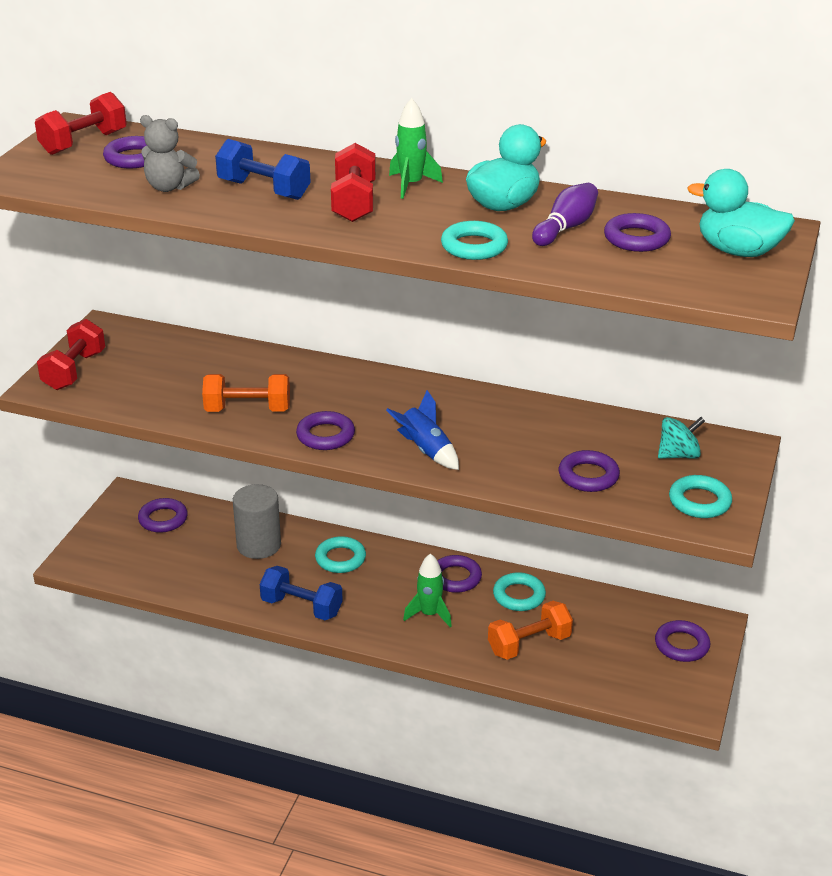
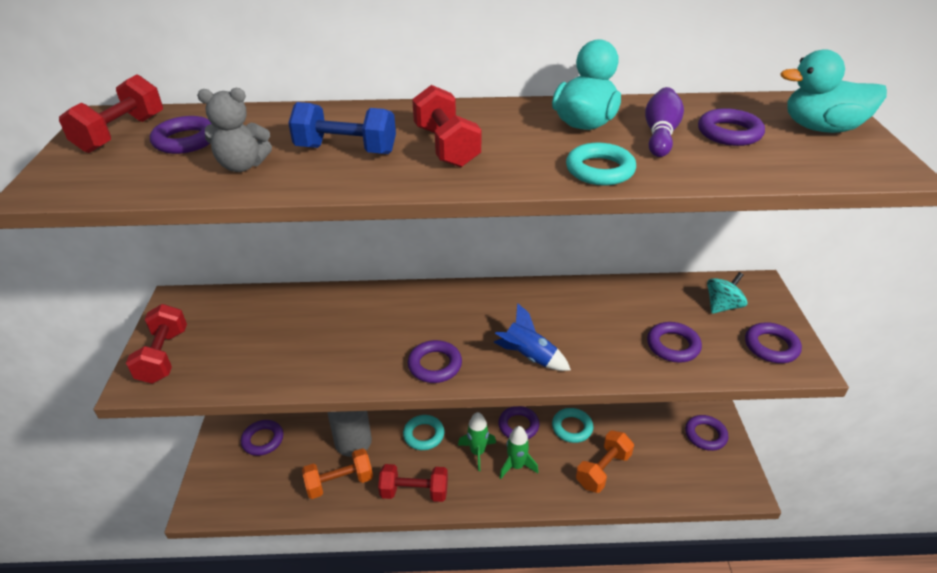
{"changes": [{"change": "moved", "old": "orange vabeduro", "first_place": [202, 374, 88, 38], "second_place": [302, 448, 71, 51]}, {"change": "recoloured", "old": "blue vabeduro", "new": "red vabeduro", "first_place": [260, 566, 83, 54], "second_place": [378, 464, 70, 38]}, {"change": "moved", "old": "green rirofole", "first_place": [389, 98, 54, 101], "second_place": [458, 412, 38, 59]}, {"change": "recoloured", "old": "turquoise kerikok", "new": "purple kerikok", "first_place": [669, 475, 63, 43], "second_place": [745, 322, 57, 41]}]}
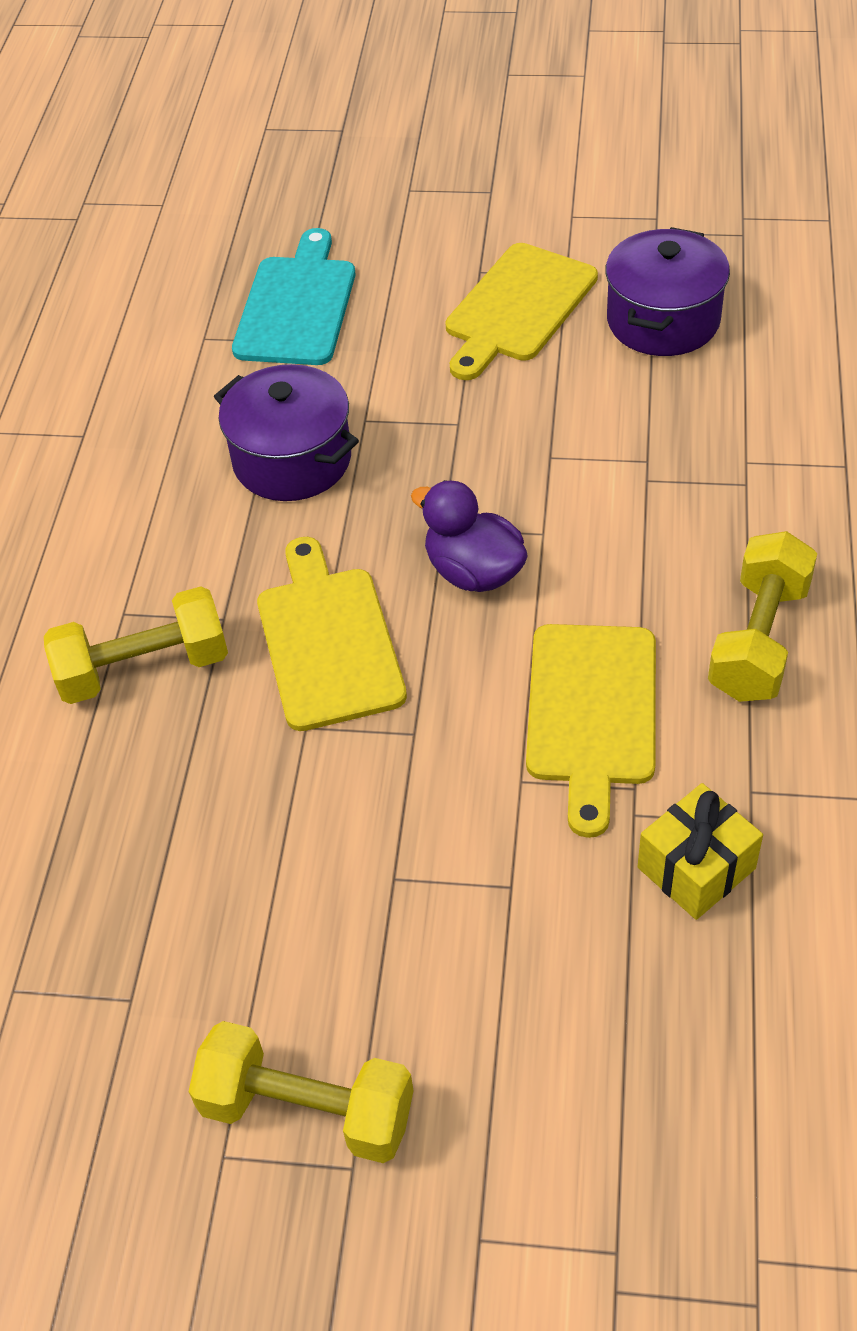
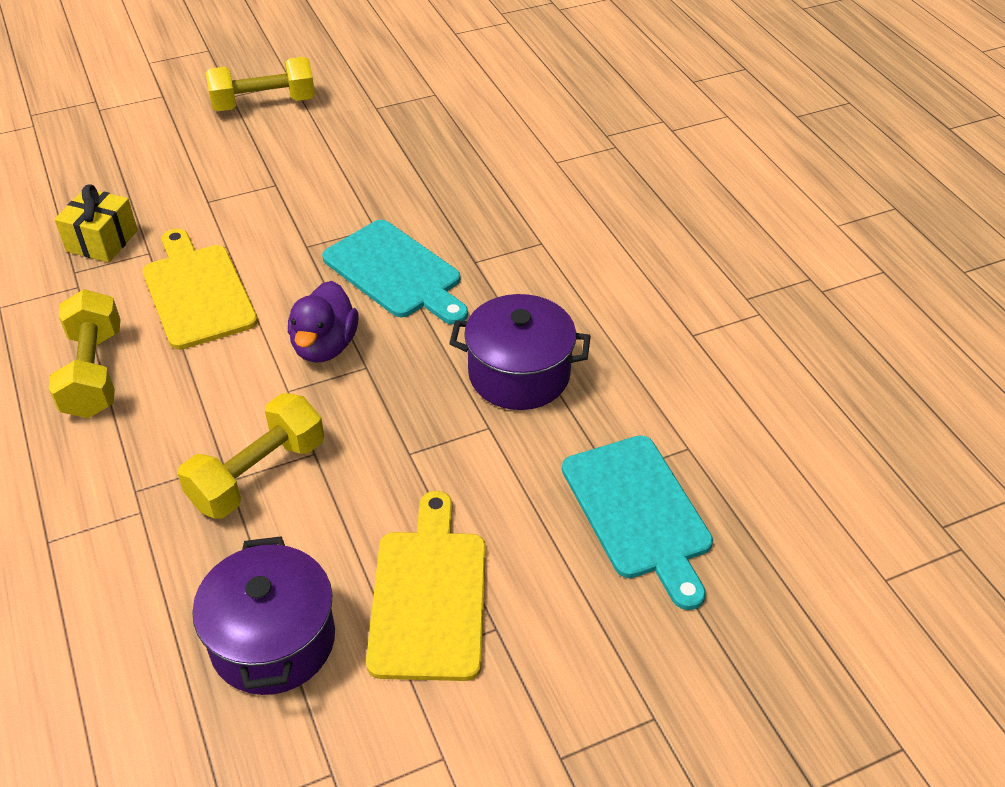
{"changes": [{"change": "moved", "old": "yellow vabeduro", "first_place": [44, 586, 184, 118], "second_place": [177, 393, 147, 126]}, {"change": "turned", "old": "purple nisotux", "first_place": [411, 480, 117, 112], "second_place": [288, 281, 70, 81], "degrees": 90}, {"change": "recoloured", "old": "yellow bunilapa", "new": "turquoise bunilapa", "first_place": [257, 537, 150, 194], "second_place": [322, 220, 146, 105]}]}
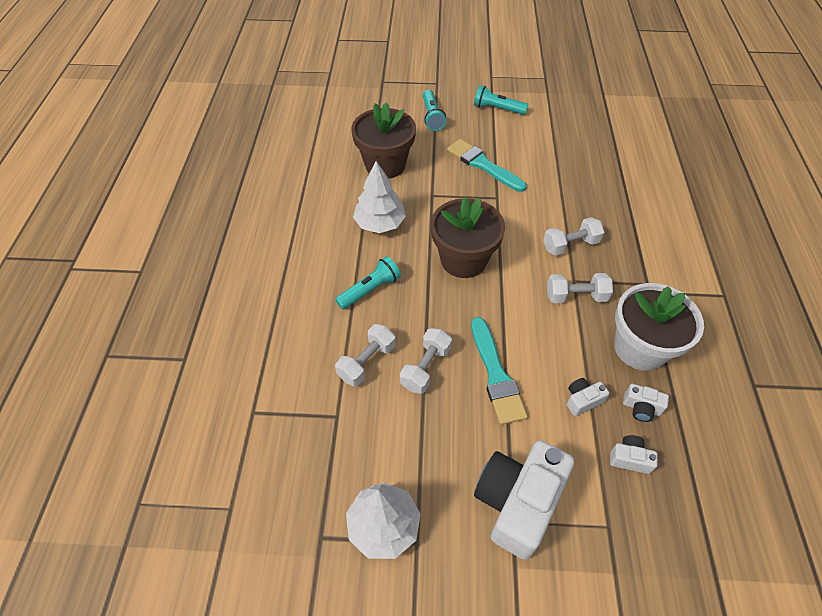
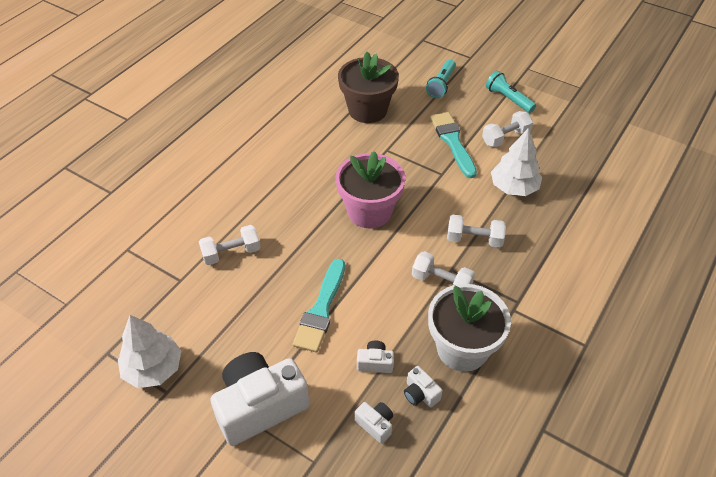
{"changes": [{"change": "recoloured", "old": "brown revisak", "new": "pink revisak", "first_place": [431, 197, 74, 81], "second_place": [335, 151, 71, 77]}, {"change": "moved", "old": "white vabeduro", "first_place": [400, 328, 52, 66], "second_place": [482, 111, 51, 36]}, {"change": "moved", "old": "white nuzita", "first_place": [353, 161, 53, 72], "second_place": [491, 128, 51, 68]}, {"change": "removed", "old": "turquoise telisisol", "first_place": [335, 256, 66, 54]}]}
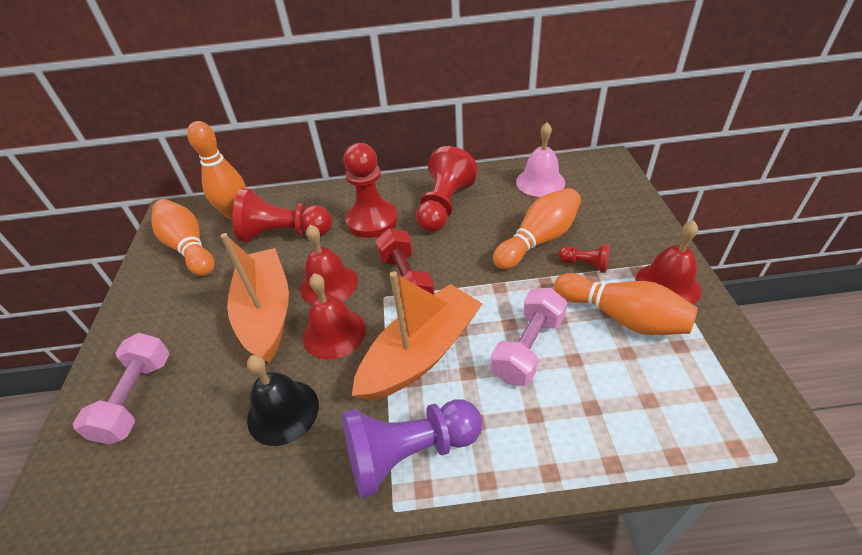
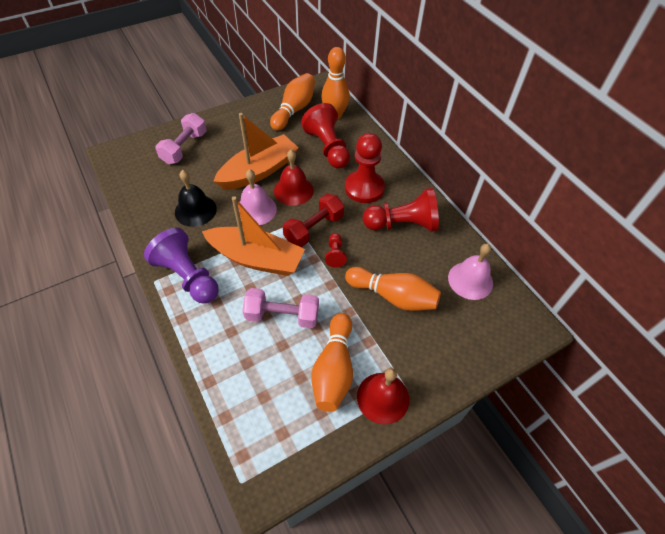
{"changes": [{"change": "turned", "old": "pink vabeduro", "first_place": [73, 333, 96, 112], "second_place": [155, 113, 52, 51], "degrees": -45}, {"change": "recoloured", "old": "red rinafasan", "new": "pink rinafasan", "first_place": [303, 273, 63, 87], "second_place": [238, 169, 39, 56]}, {"change": "moved", "old": "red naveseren", "first_place": [558, 244, 52, 29], "second_place": [325, 233, 22, 34]}]}
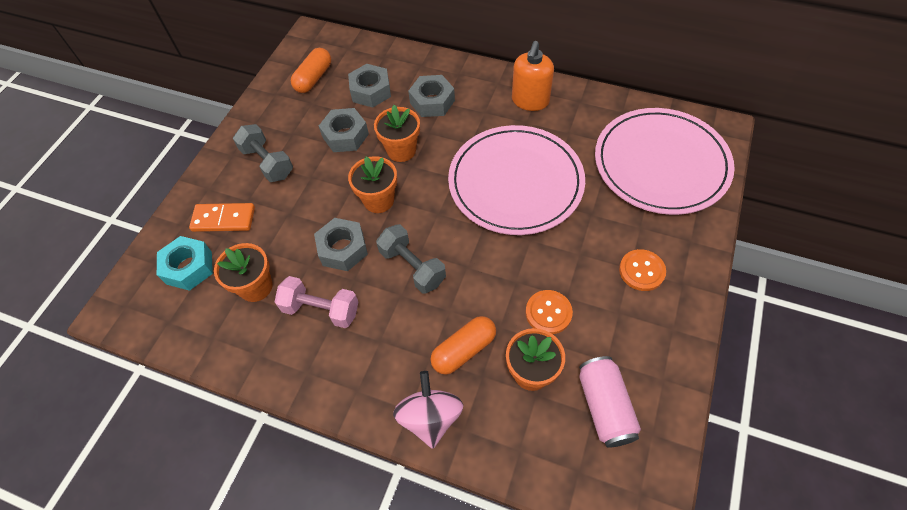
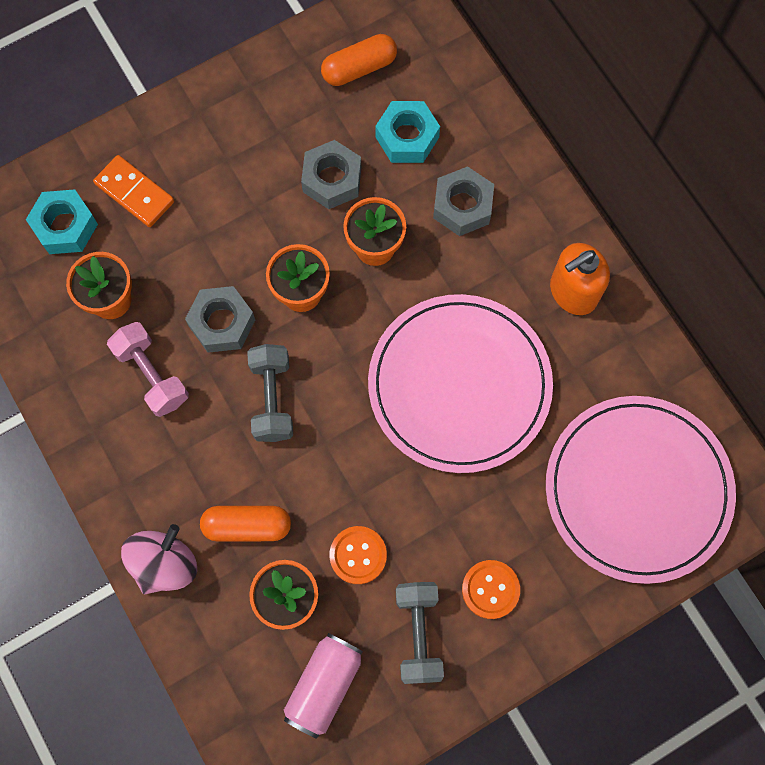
{"changes": [{"change": "recoloured", "old": "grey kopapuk", "new": "turquoise kopapuk", "first_place": [348, 64, 43, 44], "second_place": [375, 101, 65, 62]}, {"change": "moved", "old": "grey vabeduro", "first_place": [233, 124, 60, 58], "second_place": [396, 582, 48, 102]}]}
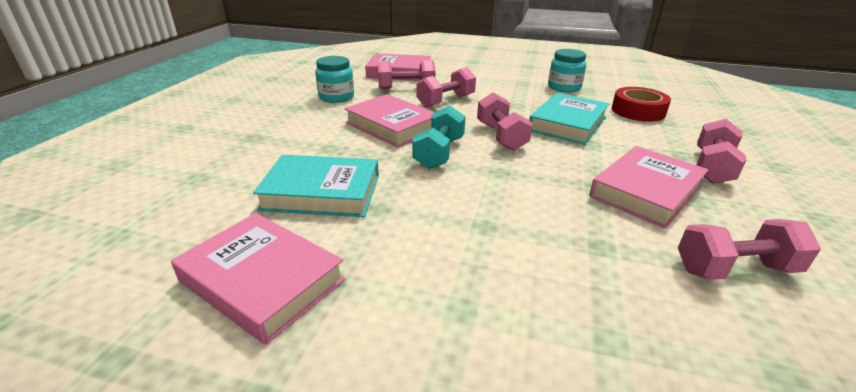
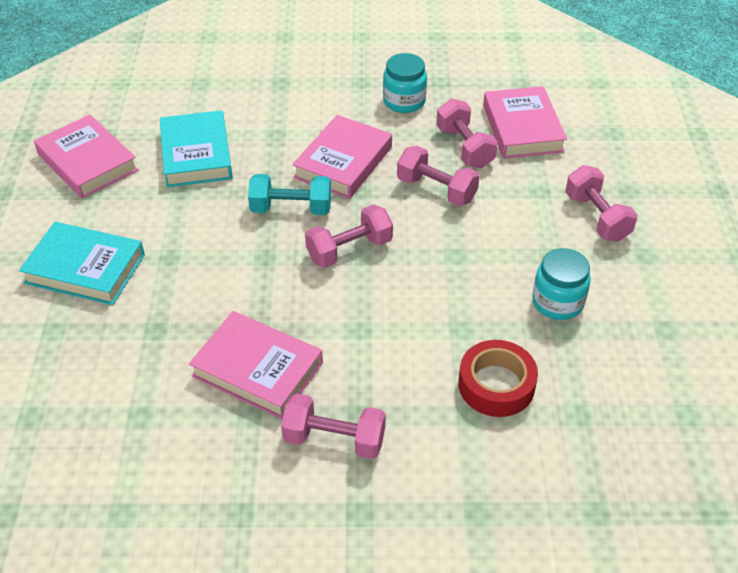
{"changes": [{"change": "moved", "old": "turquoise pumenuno", "first_place": [529, 93, 80, 52], "second_place": [19, 222, 126, 83]}, {"change": "turned", "old": "pink pumenuno", "first_place": [171, 213, 175, 132], "second_place": [34, 115, 105, 84], "degrees": -60}, {"change": "moved", "old": "pink vabeduro", "first_place": [678, 219, 143, 61], "second_place": [565, 165, 73, 77]}]}
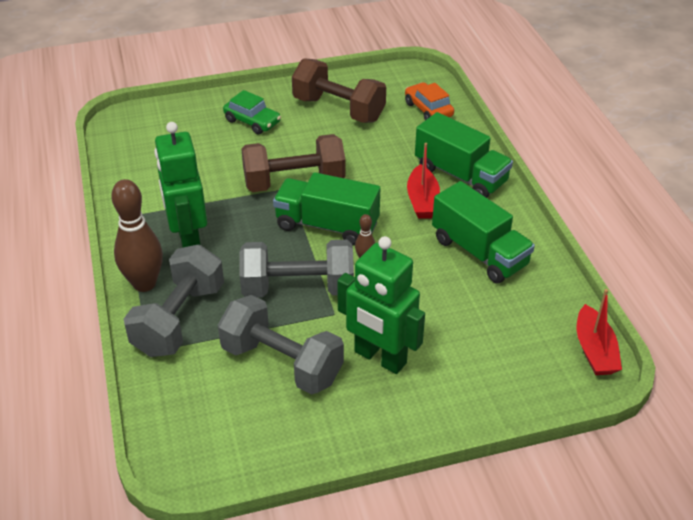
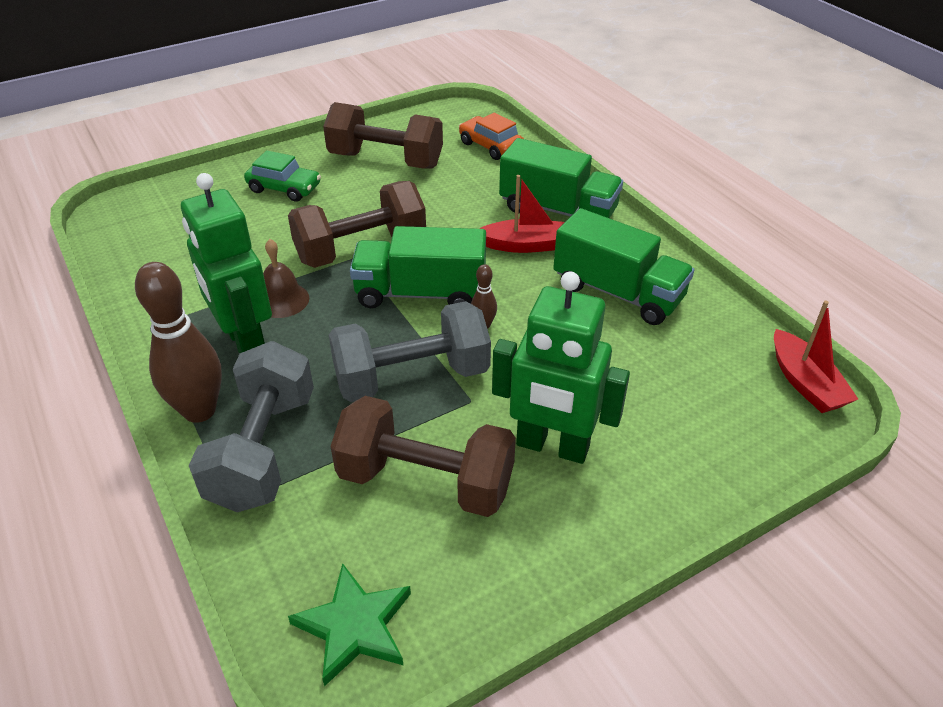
{"changes": [{"change": "added", "new": "brown rinafasan", "second_place": [263, 239, 46, 79]}, {"change": "added", "new": "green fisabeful", "second_place": [288, 563, 123, 123]}, {"change": "recoloured", "old": "grey vabeduro", "new": "brown vabeduro", "first_place": [218, 295, 126, 100], "second_place": [330, 396, 186, 121]}, {"change": "turned", "old": "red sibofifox", "first_place": [407, 143, 33, 76], "second_place": [480, 175, 85, 78], "degrees": -75}]}
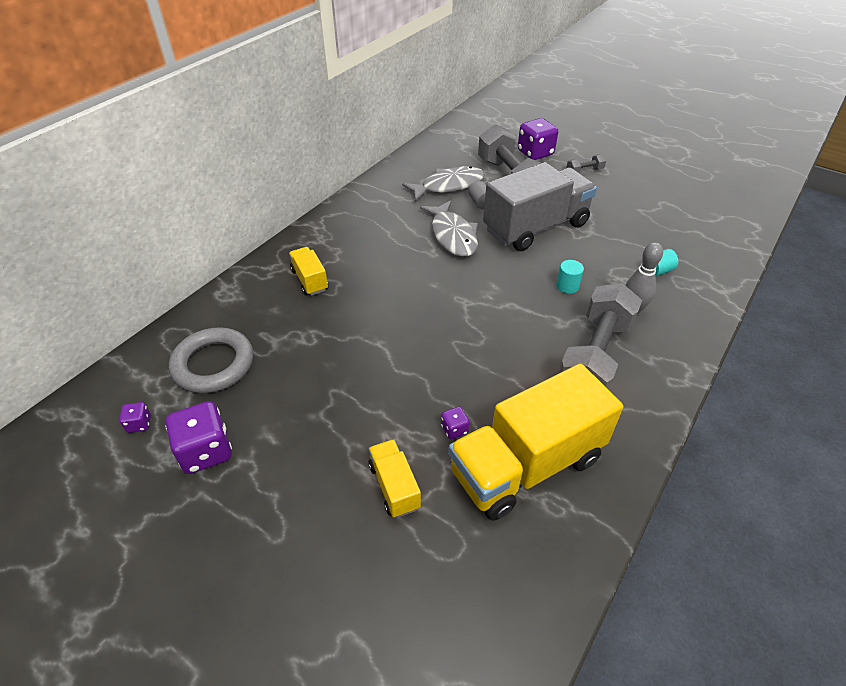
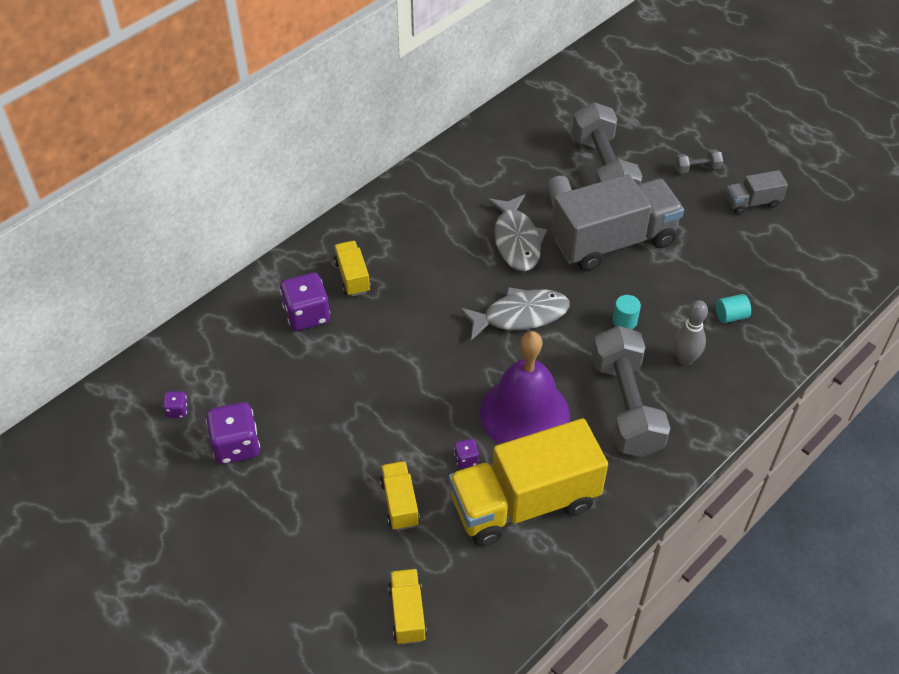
{"changes": [{"change": "moved", "old": "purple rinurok", "first_place": [518, 118, 40, 42], "second_place": [280, 273, 50, 58]}, {"change": "added", "new": "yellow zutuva", "second_place": [388, 569, 39, 76]}, {"change": "moved", "old": "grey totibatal", "first_place": [402, 166, 83, 36], "second_place": [460, 287, 110, 54]}, {"change": "added", "new": "purple rinafasan", "second_place": [480, 331, 90, 113]}, {"change": "turned", "old": "grey vabeduro", "first_place": [559, 283, 83, 107], "second_place": [592, 326, 78, 131], "degrees": -45}, {"change": "added", "new": "grey zutuva", "second_place": [726, 170, 62, 44]}, {"change": "removed", "old": "grey kerikok", "first_place": [169, 327, 84, 66]}]}
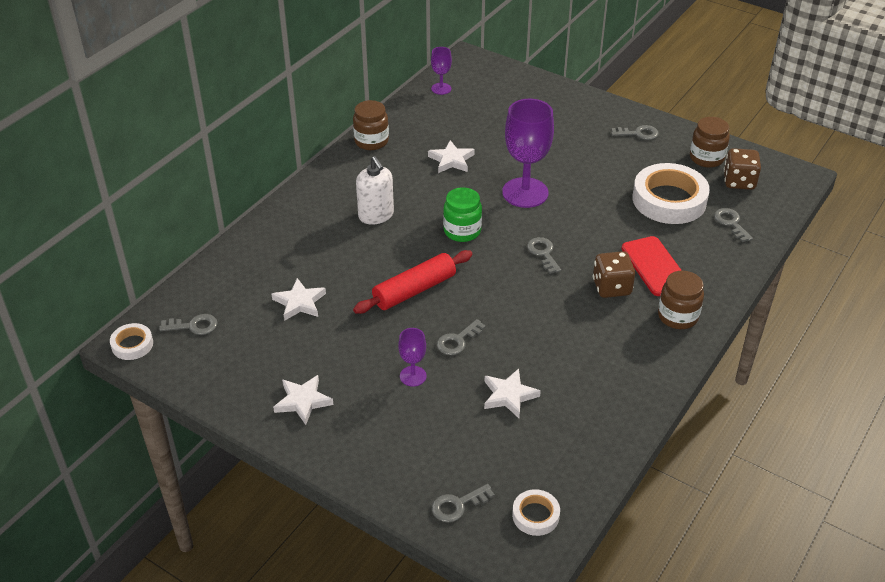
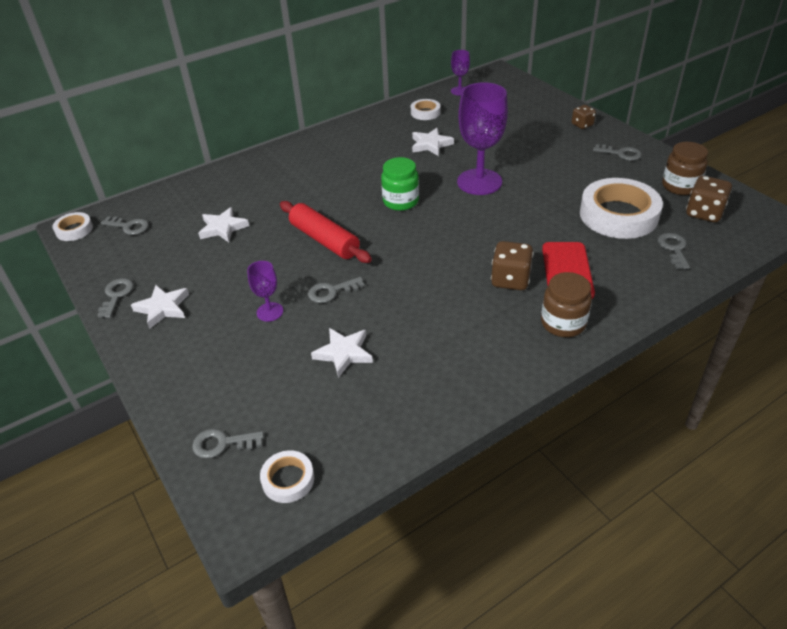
{"changes": [{"change": "moved", "old": "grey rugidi", "first_place": [527, 237, 34, 37], "second_place": [97, 278, 37, 40]}, {"change": "turned", "old": "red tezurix", "first_place": [353, 250, 120, 64], "second_place": [280, 201, 92, 62], "degrees": 60}, {"change": "added", "new": "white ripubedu", "second_place": [411, 99, 29, 21]}, {"change": "added", "new": "brown rinurok", "second_place": [572, 105, 24, 24]}, {"change": "removed", "old": "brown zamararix", "first_place": [353, 100, 36, 50]}, {"change": "removed", "old": "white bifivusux", "first_place": [356, 156, 38, 69]}]}
